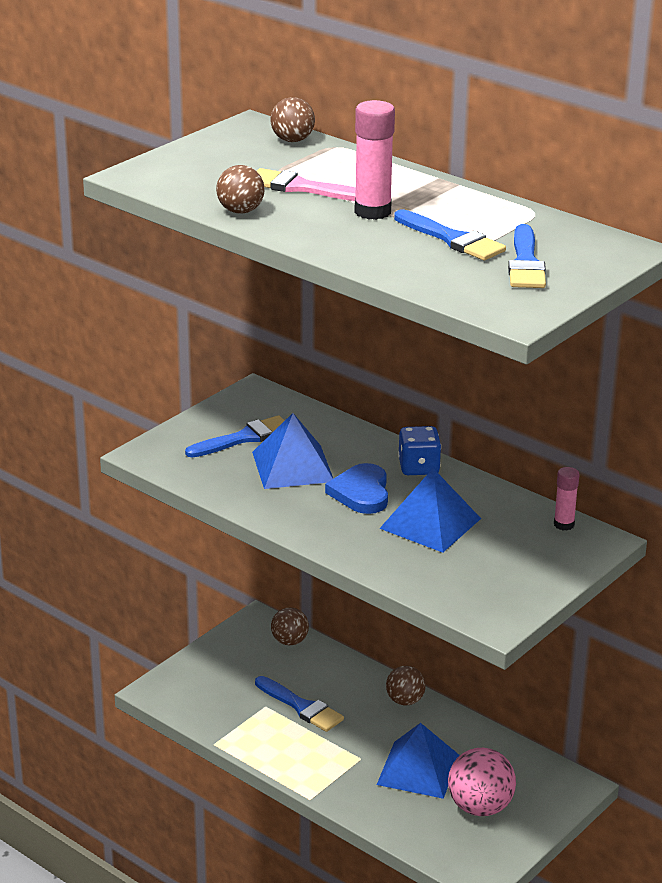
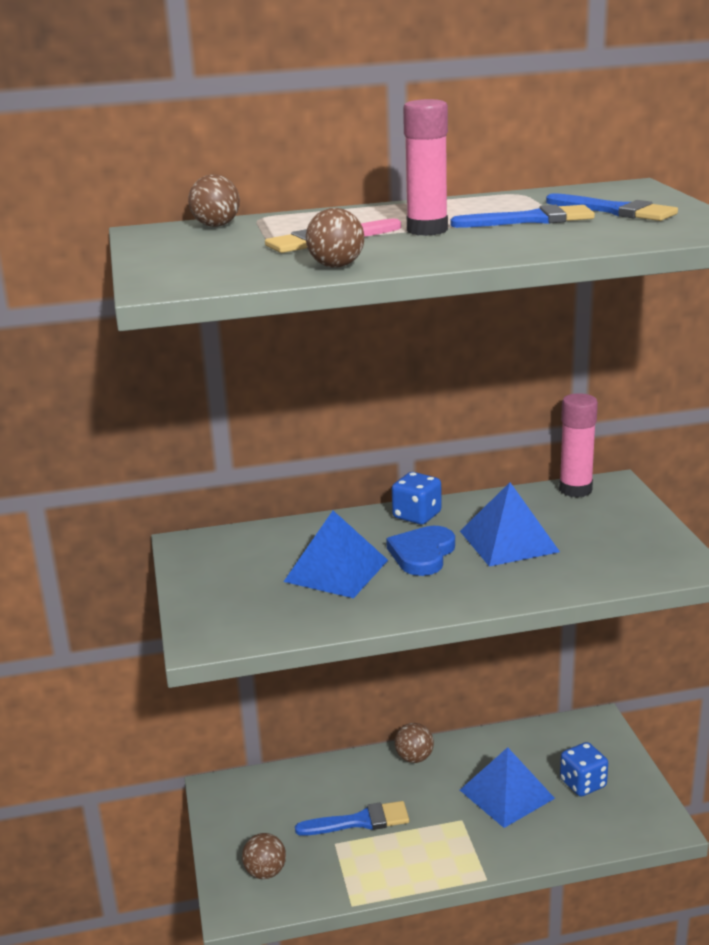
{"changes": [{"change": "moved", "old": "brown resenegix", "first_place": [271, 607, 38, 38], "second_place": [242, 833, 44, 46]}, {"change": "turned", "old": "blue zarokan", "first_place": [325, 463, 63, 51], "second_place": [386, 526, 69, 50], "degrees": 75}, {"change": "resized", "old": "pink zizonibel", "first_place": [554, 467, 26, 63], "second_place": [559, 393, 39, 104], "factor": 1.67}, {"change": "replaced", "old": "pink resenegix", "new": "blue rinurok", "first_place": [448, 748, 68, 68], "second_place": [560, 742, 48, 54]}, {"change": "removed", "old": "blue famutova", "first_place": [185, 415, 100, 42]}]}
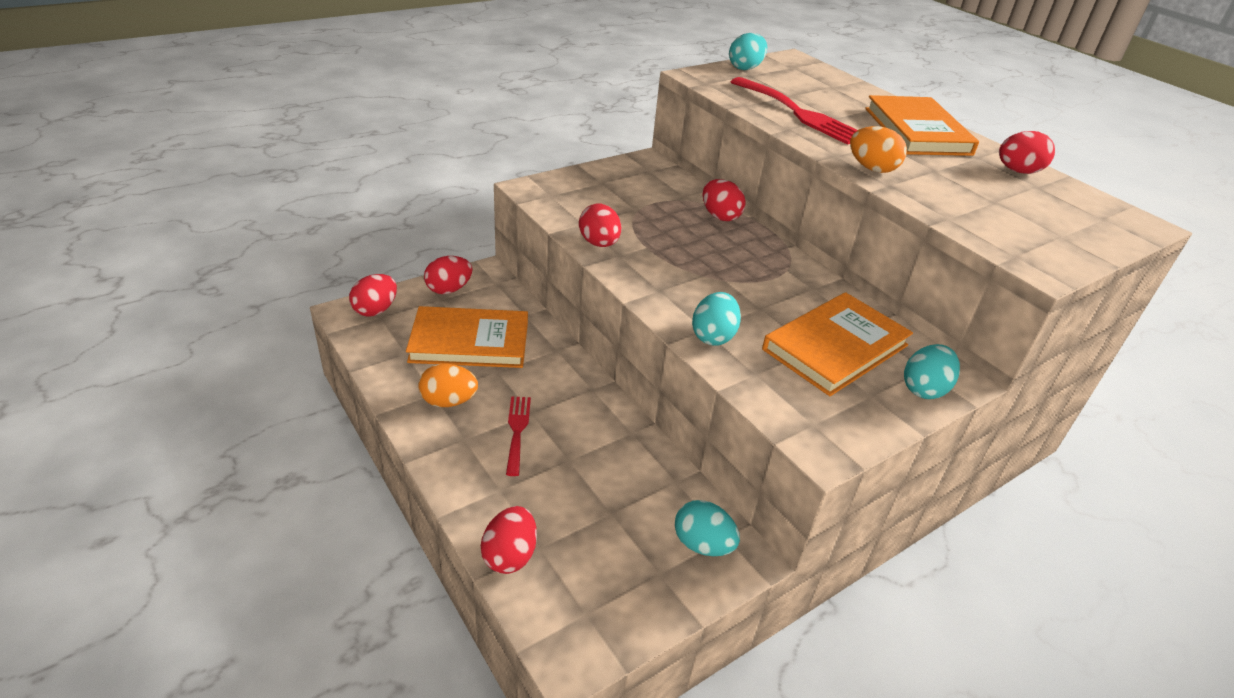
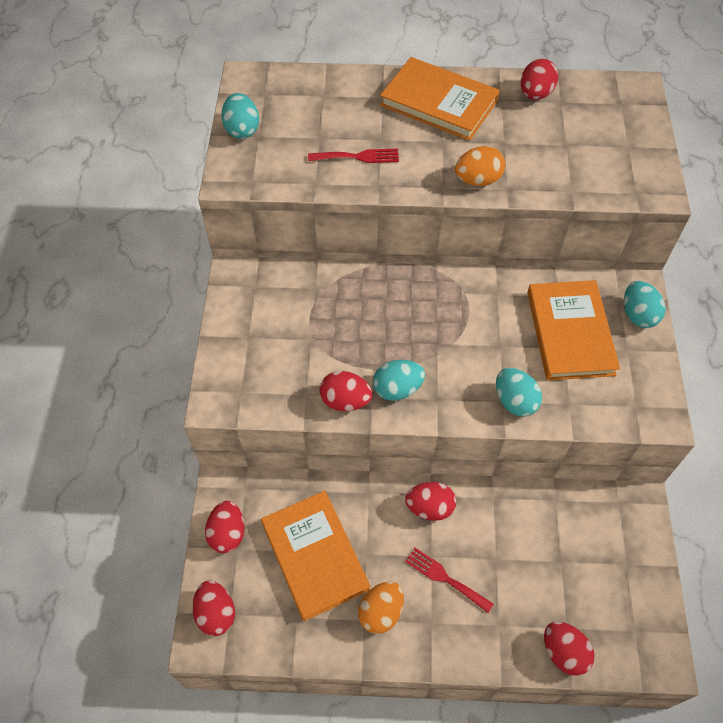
{"changes": [{"change": "turned", "old": "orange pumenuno", "first_place": [406, 306, 122, 62], "second_place": [261, 491, 109, 130], "degrees": -60}, {"change": "resized", "old": "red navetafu", "first_place": [731, 77, 127, 68], "second_place": [308, 149, 91, 14], "factor": 0.56}, {"change": "moved", "old": "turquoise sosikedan", "first_place": [675, 500, 65, 56], "second_place": [373, 360, 52, 41]}, {"change": "moved", "old": "red sosikedan", "first_place": [703, 179, 43, 42], "second_place": [405, 482, 51, 39]}]}
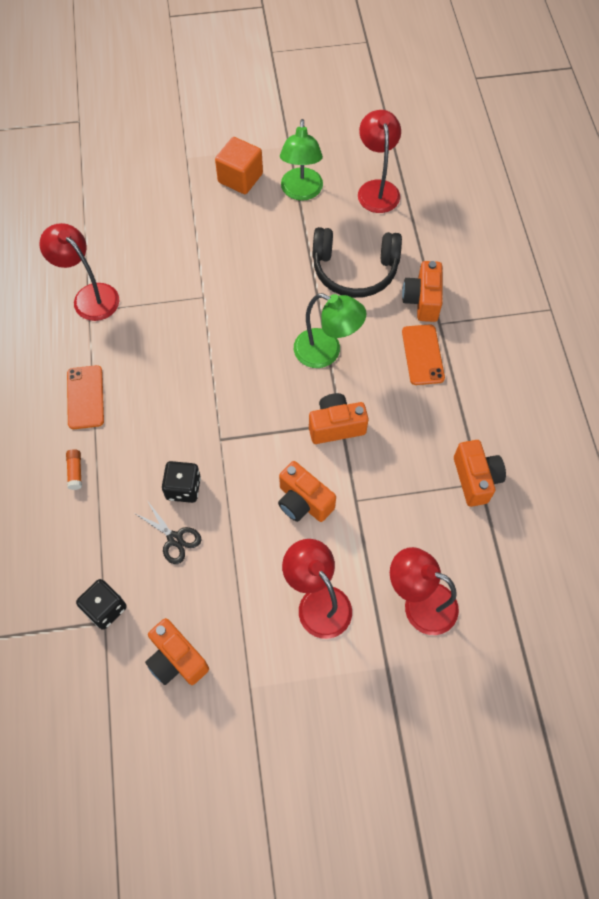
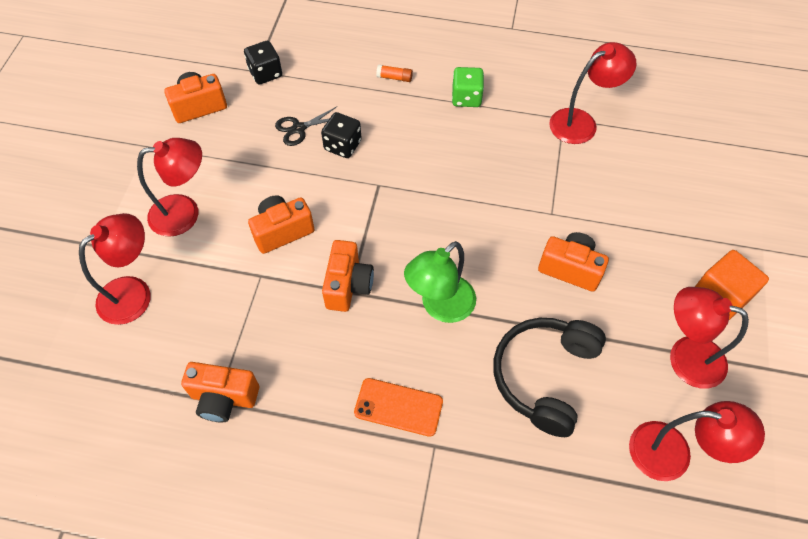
{"changes": [{"change": "replaced", "old": "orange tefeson", "new": "green rinurok", "first_place": [67, 365, 37, 64], "second_place": [452, 67, 32, 40]}, {"change": "moved", "old": "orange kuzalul", "first_place": [402, 261, 40, 61], "second_place": [538, 232, 71, 60]}, {"change": "recoloured", "old": "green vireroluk", "new": "red vireroluk", "first_place": [280, 119, 43, 82], "second_place": [670, 287, 79, 102]}]}
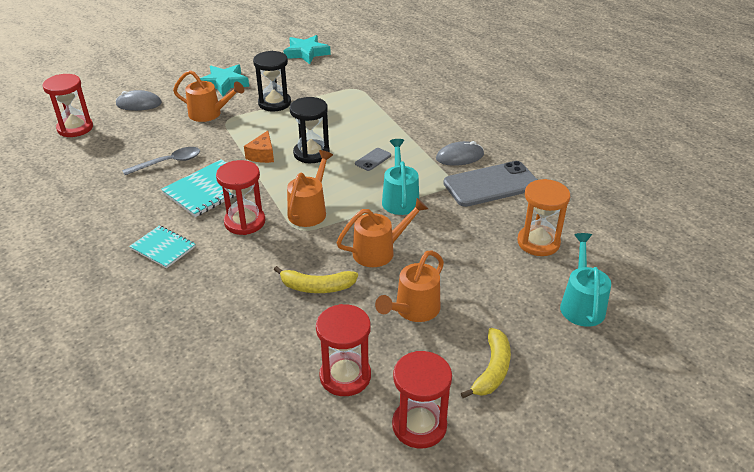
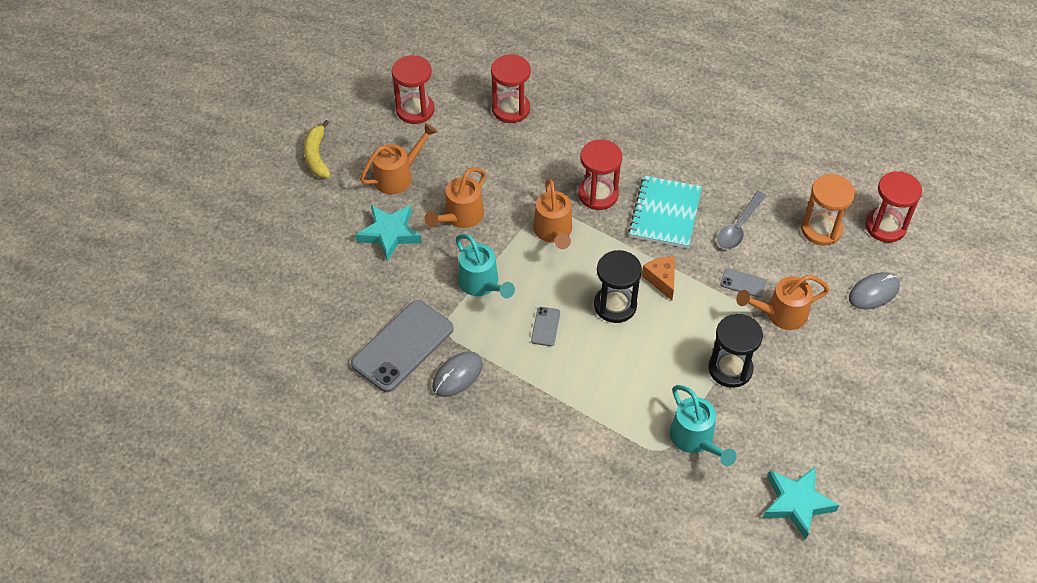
{"changes": [{"change": "moved", "old": "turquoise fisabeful", "first_place": [200, 64, 49, 32], "second_place": [355, 205, 67, 57]}, {"change": "turned", "old": "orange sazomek", "first_place": [375, 250, 69, 72], "second_place": [360, 123, 77, 71], "degrees": 45}, {"change": "moved", "old": "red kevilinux", "first_place": [392, 351, 60, 98], "second_place": [491, 54, 40, 69]}, {"change": "moved", "old": "turquoise sazomek", "first_place": [560, 233, 51, 94], "second_place": [670, 385, 67, 81]}, {"change": "added", "new": "grey tefeson", "second_place": [720, 268, 47, 30]}, {"change": "moved", "old": "orange kevilinux", "first_place": [517, 179, 53, 77], "second_place": [801, 174, 54, 71]}, {"change": "removed", "old": "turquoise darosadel", "first_place": [129, 225, 67, 43]}, {"change": "removed", "old": "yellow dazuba", "first_place": [274, 266, 84, 27]}]}
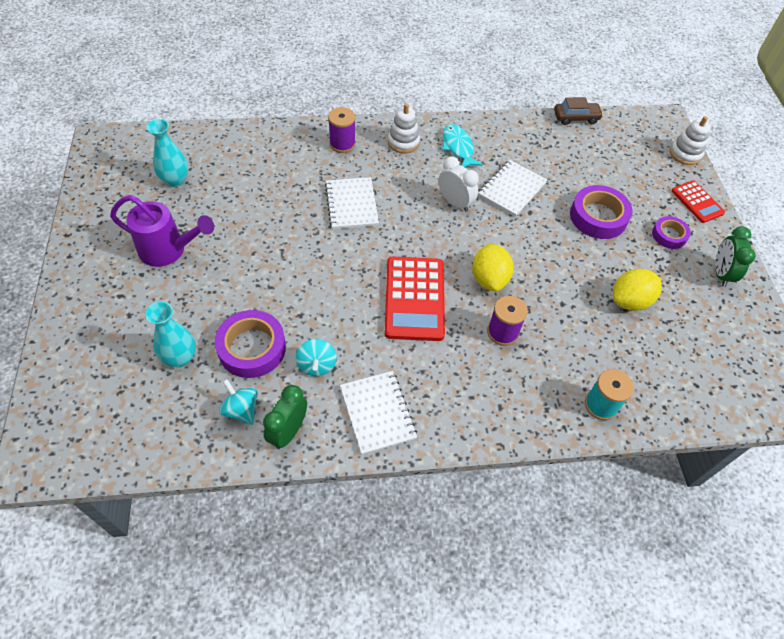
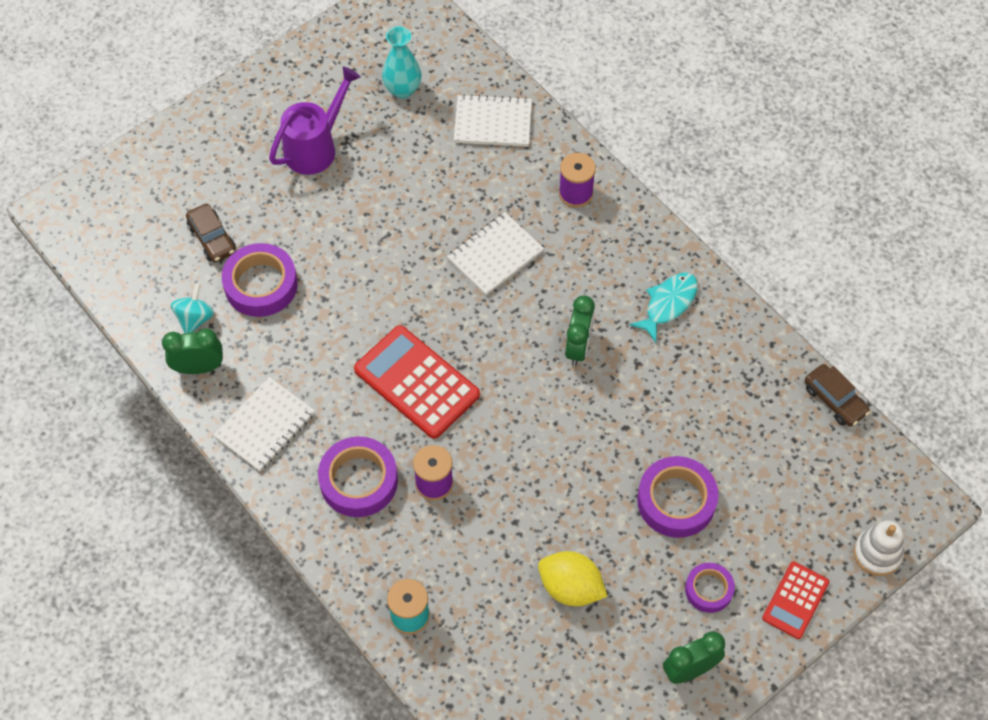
{"changes": [{"change": "replaced", "old": "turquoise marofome", "new": "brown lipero", "first_place": [145, 301, 51, 66], "second_place": [186, 204, 50, 58]}, {"change": "turned", "old": "purple sazomek", "first_place": [110, 195, 104, 72], "second_place": [269, 66, 92, 109], "degrees": -120}, {"change": "added", "new": "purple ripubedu", "second_place": [318, 436, 80, 81]}, {"change": "turned", "old": "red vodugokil", "first_place": [385, 257, 60, 84], "second_place": [354, 325, 126, 114], "degrees": 75}, {"change": "moved", "old": "white darosadel", "first_place": [478, 160, 69, 57], "second_place": [454, 94, 78, 53]}, {"change": "recoloured", "old": "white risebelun", "new": "green risebelun", "first_place": [438, 156, 41, 56], "second_place": [565, 295, 30, 71]}, {"change": "removed", "old": "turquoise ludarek", "first_place": [296, 339, 41, 37]}, {"change": "removed", "old": "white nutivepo", "first_place": [388, 103, 32, 50]}, {"change": "removed", "old": "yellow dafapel", "first_place": [472, 244, 42, 48]}]}
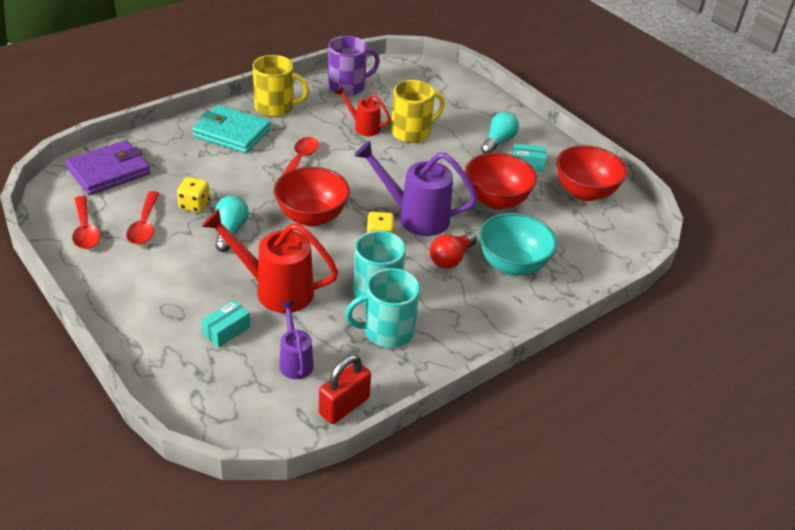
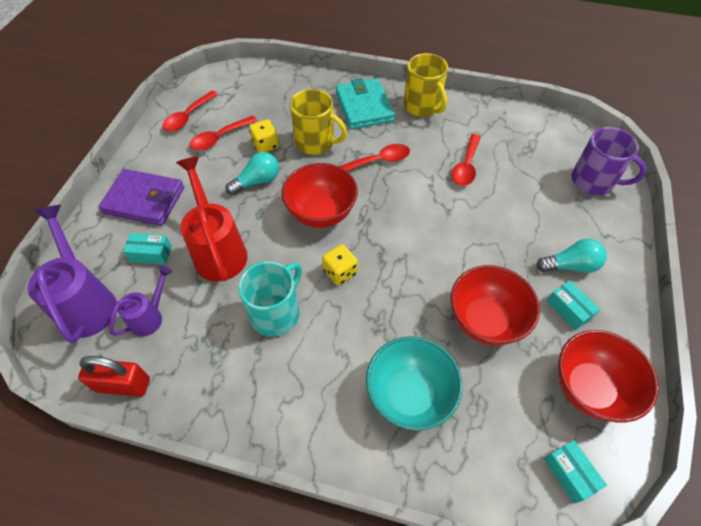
{"changes": [{"change": "moved", "old": "purple sazomek", "first_place": [354, 141, 123, 95], "second_place": [28, 205, 89, 138]}, {"change": "moved", "old": "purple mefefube", "first_place": [65, 140, 86, 55], "second_place": [98, 169, 86, 57]}, {"change": "moved", "old": "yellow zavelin", "first_place": [391, 80, 54, 63], "second_place": [290, 89, 57, 66]}, {"change": "replaced", "old": "red sazomek", "new": "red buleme", "first_place": [335, 86, 56, 50], "second_place": [451, 134, 30, 52]}, {"change": "added", "new": "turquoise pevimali", "second_place": [544, 440, 63, 64]}, {"change": "moved", "old": "purple zavelin", "first_place": [328, 36, 52, 60], "second_place": [571, 127, 76, 68]}, {"change": "removed", "old": "turquoise zavelin", "first_place": [345, 268, 75, 80]}, {"change": "removed", "old": "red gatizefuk", "first_place": [430, 232, 47, 36]}]}
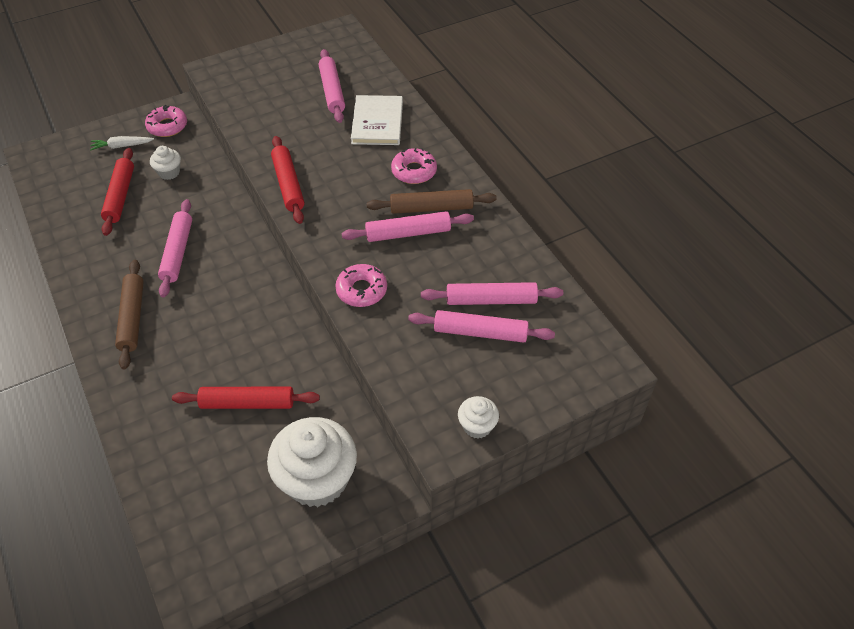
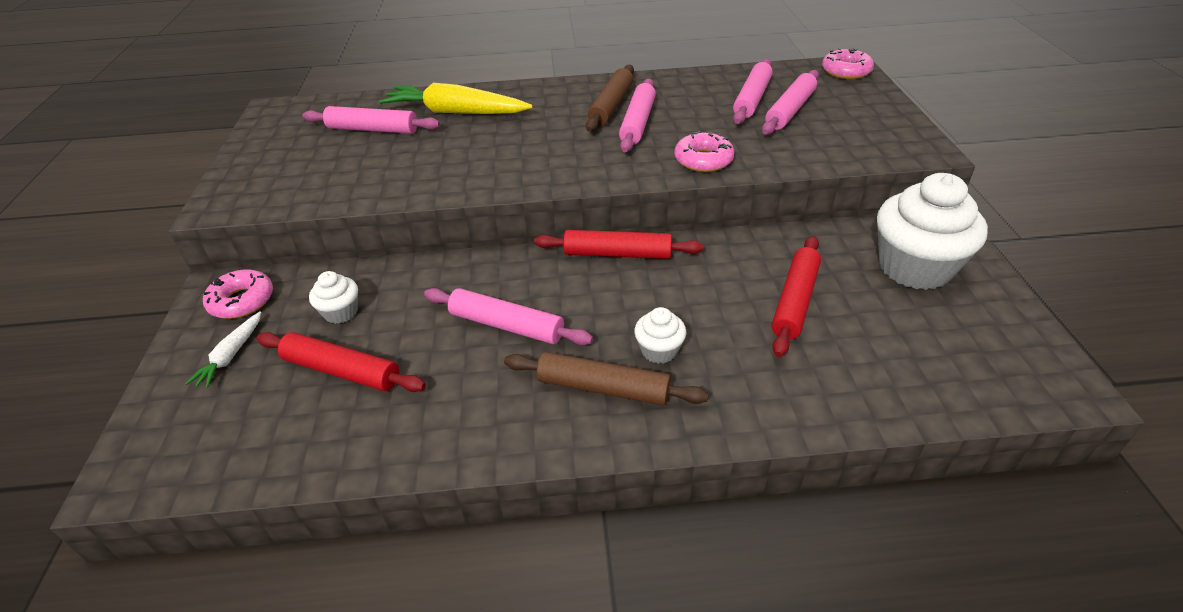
{"changes": [{"change": "replaced", "old": "white pumenuno", "new": "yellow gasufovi", "first_place": [351, 95, 52, 50], "second_place": [379, 83, 154, 31]}, {"change": "moved", "old": "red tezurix", "first_place": [271, 136, 33, 88], "second_place": [534, 230, 169, 29]}, {"change": "moved", "old": "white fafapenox", "first_place": [458, 396, 41, 42], "second_place": [634, 307, 52, 57]}, {"change": "moved", "old": "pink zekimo", "first_place": [391, 148, 46, 36], "second_place": [822, 48, 52, 31]}]}
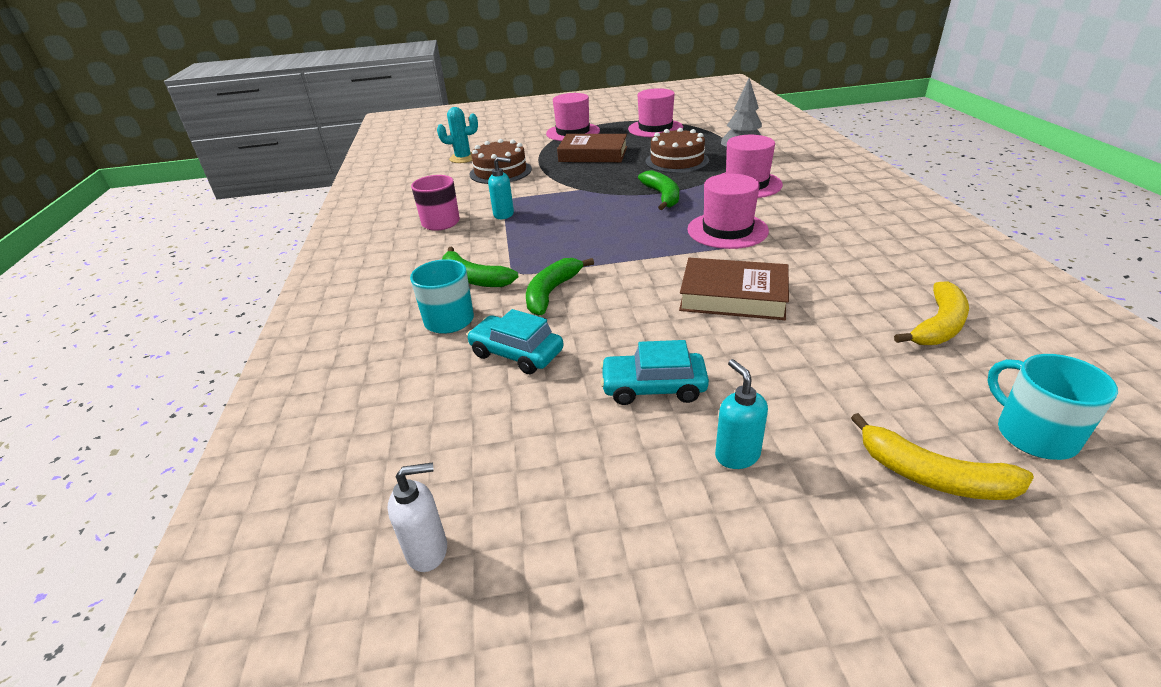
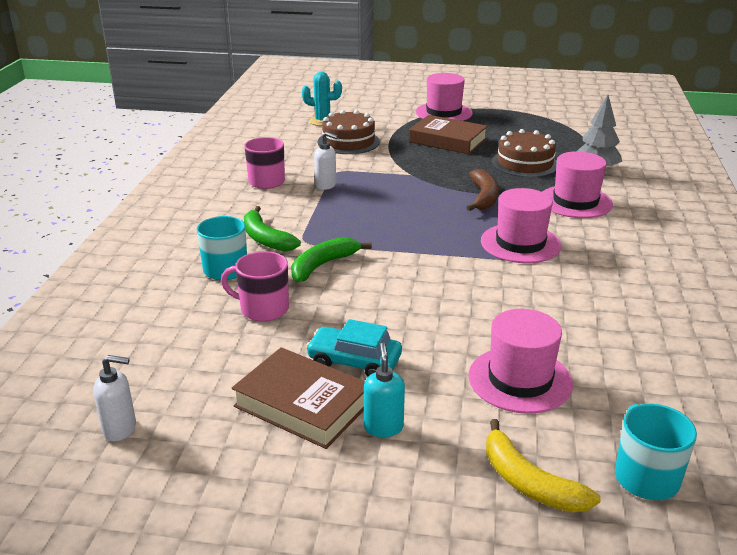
{"changes": [{"change": "replaced", "old": "turquoise lipero", "new": "pink zavelin", "first_place": [467, 309, 97, 65], "second_place": [221, 251, 68, 70]}, {"change": "moved", "old": "brown pumenuno", "first_place": [679, 258, 110, 62], "second_place": [232, 347, 133, 102]}, {"change": "recoloured", "old": "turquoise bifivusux", "new": "white bifivusux", "first_place": [488, 157, 26, 62], "second_place": [314, 132, 24, 58]}, {"change": "recoloured", "old": "green dazuba", "new": "brown dazuba", "first_place": [638, 170, 41, 40], "second_place": [466, 169, 33, 42]}, {"change": "moved", "old": "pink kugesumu", "first_place": [628, 88, 55, 49], "second_place": [469, 309, 104, 105]}, {"change": "removed", "old": "yellow dazuba", "first_place": [894, 281, 75, 64]}]}
